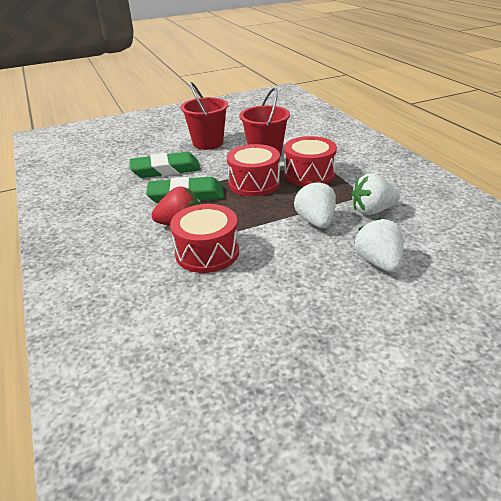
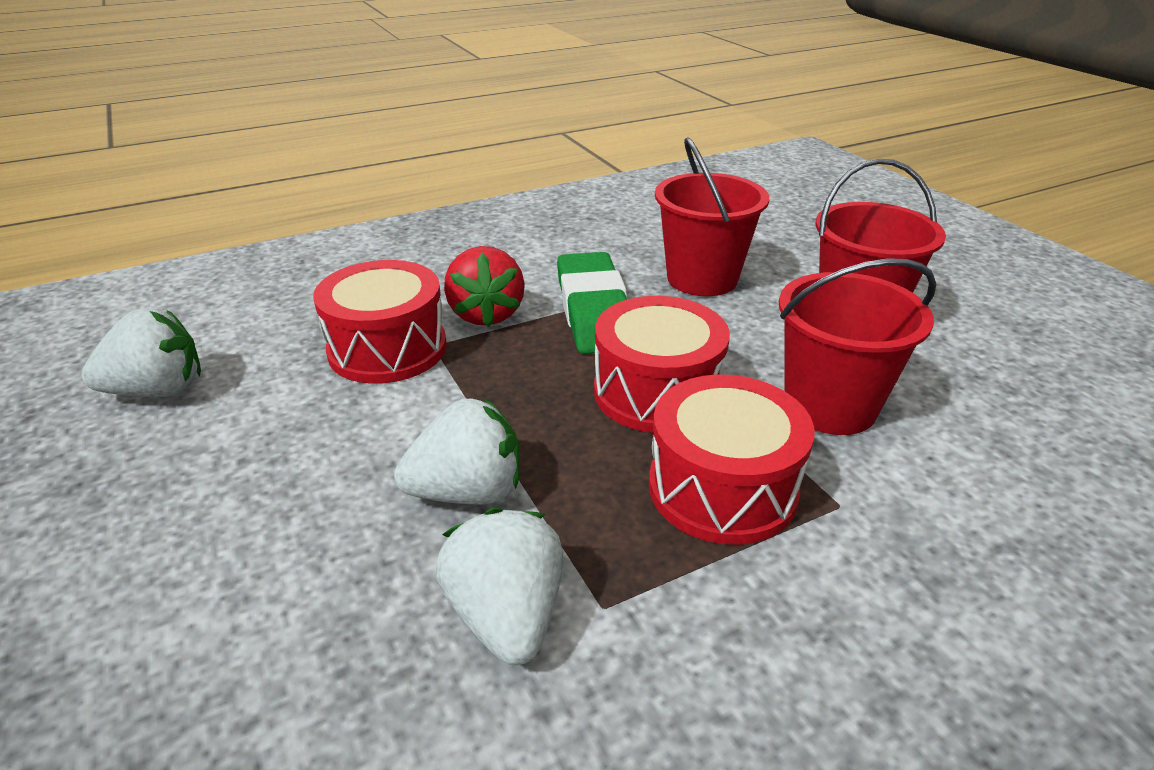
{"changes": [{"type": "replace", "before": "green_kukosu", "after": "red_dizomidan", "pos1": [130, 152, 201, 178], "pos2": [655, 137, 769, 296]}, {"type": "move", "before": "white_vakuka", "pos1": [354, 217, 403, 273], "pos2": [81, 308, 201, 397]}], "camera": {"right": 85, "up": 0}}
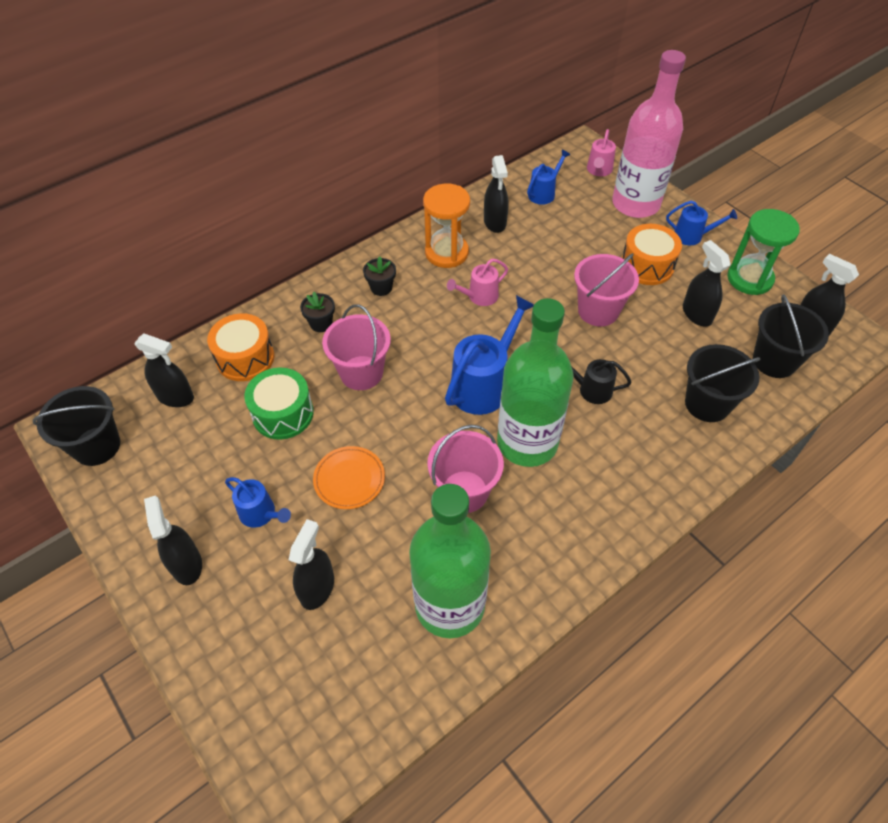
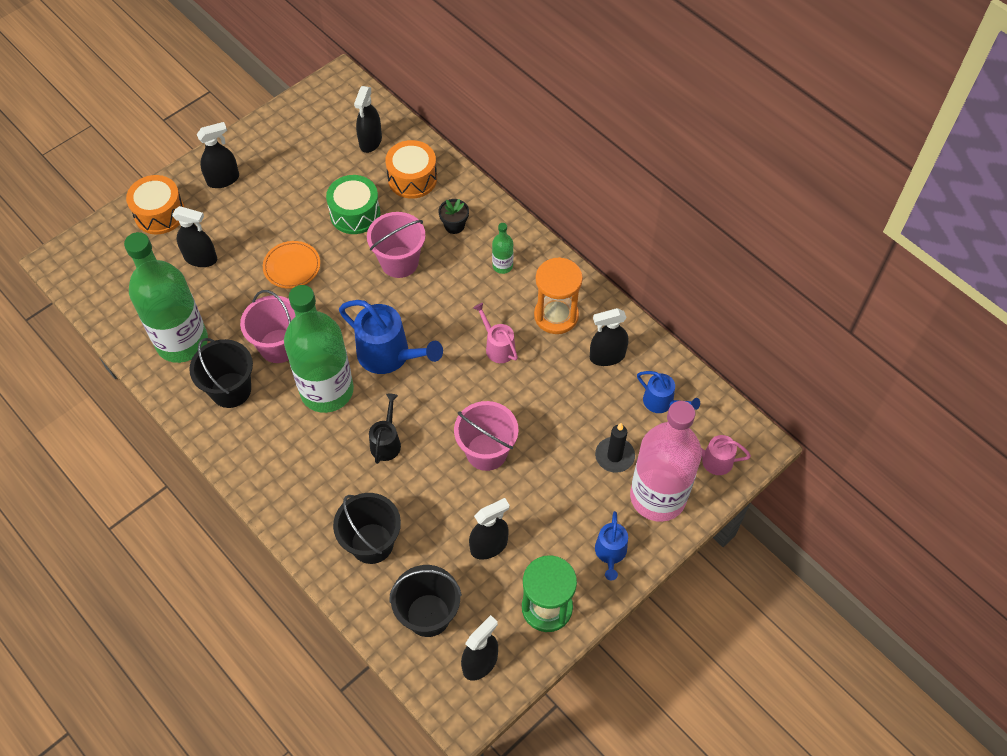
{"changes": [{"type": "move", "before": "black_dizomidan", "pos1": [33, 386, 120, 466], "pos2": [189, 338, 253, 408]}, {"type": "delete", "before": "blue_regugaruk", "pos1": [225, 477, 291, 528]}, {"type": "replace", "before": "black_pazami", "after": "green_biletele", "pos1": [363, 256, 396, 296], "pos2": [492, 223, 513, 274]}, {"type": "move", "before": "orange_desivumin", "pos1": [622, 224, 682, 285], "pos2": [126, 175, 184, 234]}, {"type": "insert", "after": "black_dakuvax", "pos2": [595, 423, 635, 473]}], "camera": {"right": 85, "up": 5}}
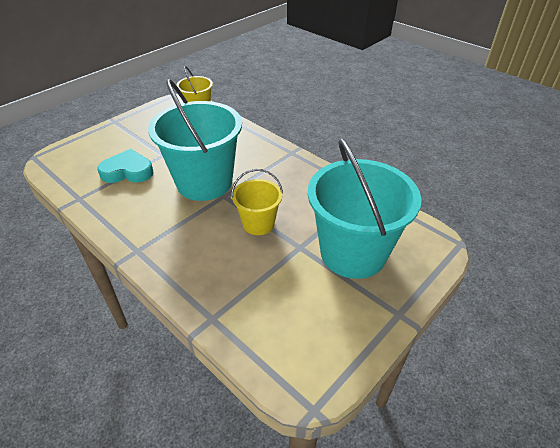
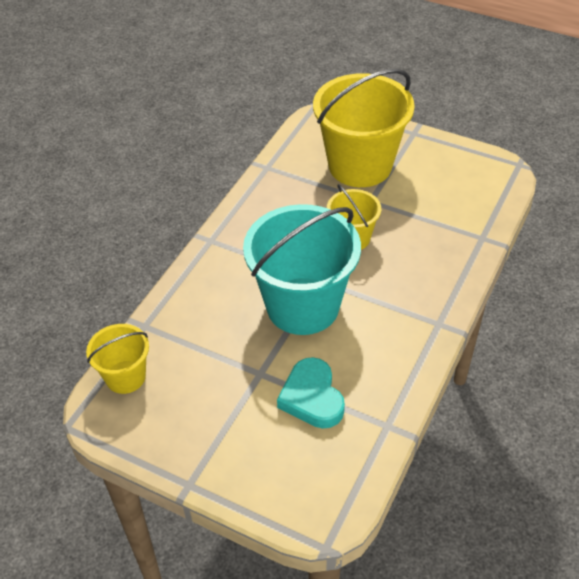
{"changes": [{"type": "recolor", "before": "turquoise_dizomidan", "after": "yellow_dizomidan", "pos1": [308, 138, 422, 279], "pos2": [313, 69, 415, 187]}], "camera": {"right": -105, "up": 5}}
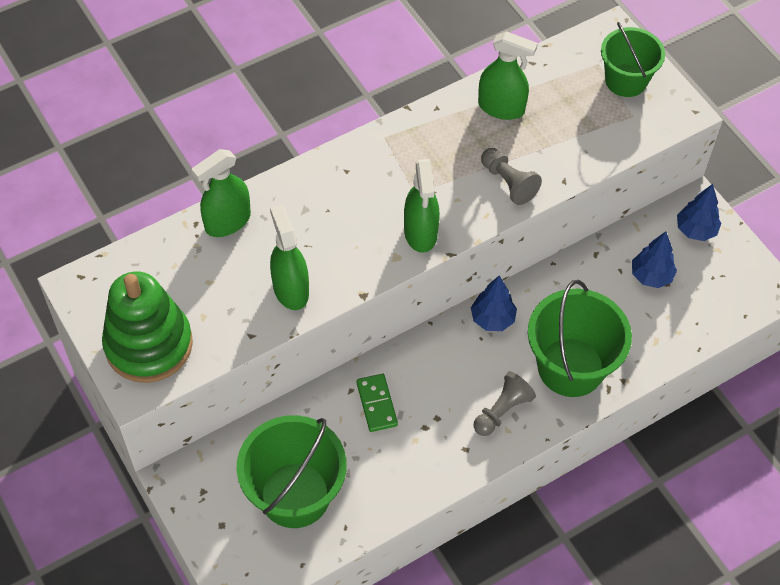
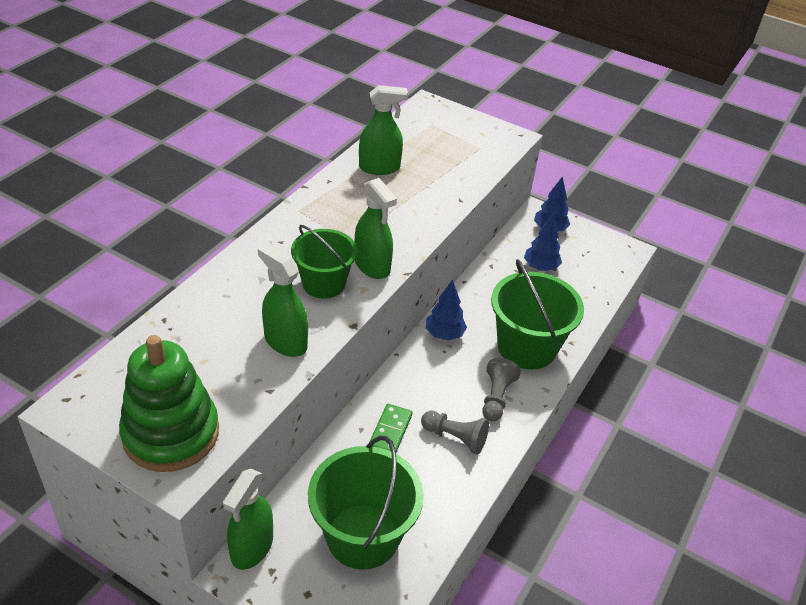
{"changes": [{"type": "move", "before": "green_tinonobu", "pos1": [191, 149, 251, 237], "pos2": [223, 469, 273, 570]}, {"type": "rotate", "before": "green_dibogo", "pos1": [356, 374, 398, 432], "pos2": [370, 404, 412, 452], "turn": 60}, {"type": "move", "before": "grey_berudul", "pos1": [481, 148, 542, 205], "pos2": [421, 411, 489, 455]}, {"type": "move", "before": "green_dizomidan", "pos1": [601, 22, 665, 97], "pos2": [291, 225, 357, 299]}], "camera": {"right": -30, "up": -15}}
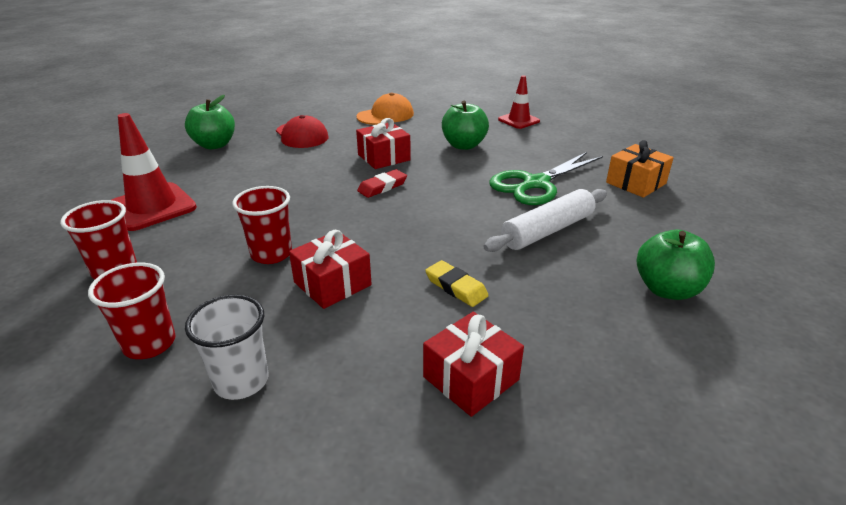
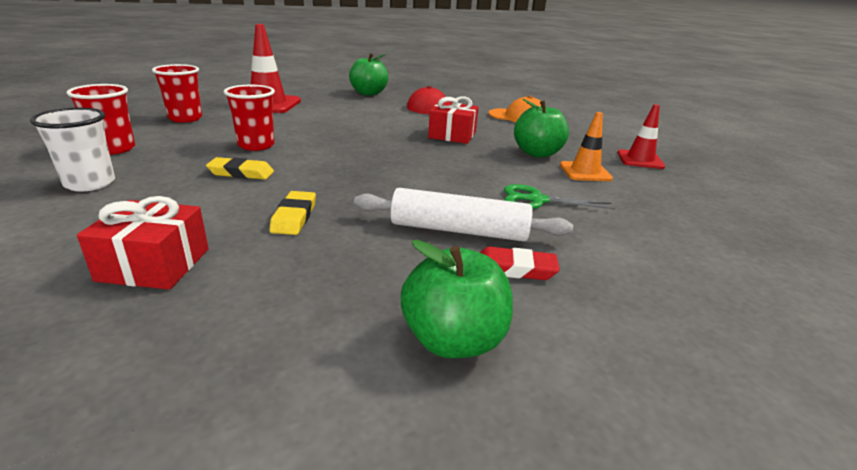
{"changes": [{"type": "replace", "before": "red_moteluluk", "after": "yellow_kukosu", "pos1": [289, 230, 371, 309], "pos2": [206, 157, 274, 180]}, {"type": "move", "before": "red_kukosu", "pos1": [357, 169, 407, 198], "pos2": [480, 247, 560, 280]}, {"type": "resize", "before": "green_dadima", "pos1": [490, 152, 603, 205], "pos2": [504, 184, 615, 209], "scale": 0.62}, {"type": "delete", "before": "orange_moteluluk", "pos1": [606, 140, 674, 198]}, {"type": "insert", "after": "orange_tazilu", "pos2": [560, 112, 613, 181]}], "camera": {"right": 45, "up": -5}}
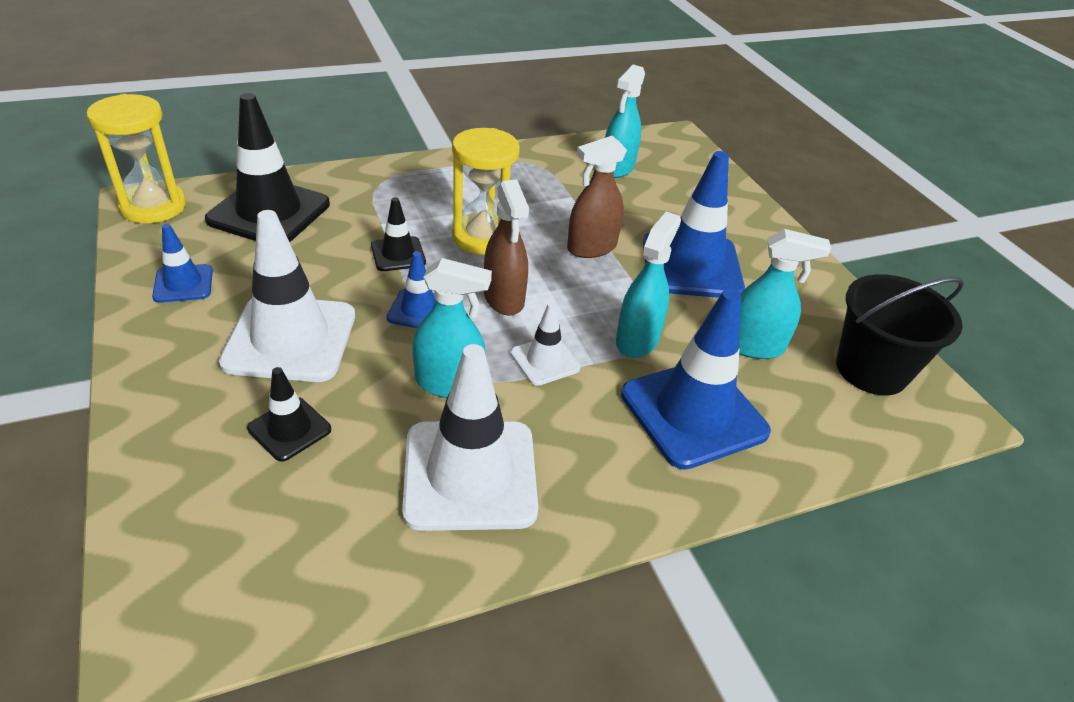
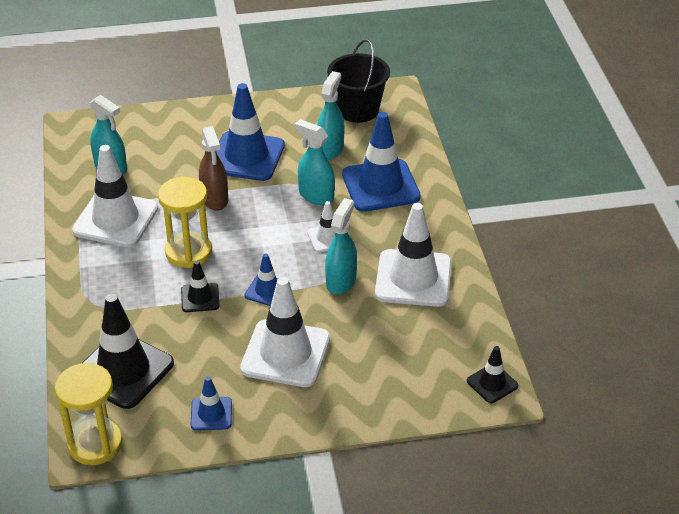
{"changes": [{"type": "move", "before": "black_tazilu", "pos1": [247, 367, 331, 462], "pos2": [467, 346, 518, 403]}, {"type": "delete", "before": "brown_tinonobu", "pos1": [484, 180, 529, 315]}, {"type": "insert", "after": "white_tazilu", "pos2": [72, 145, 158, 247]}], "camera": {"right": -75, "up": 0}}
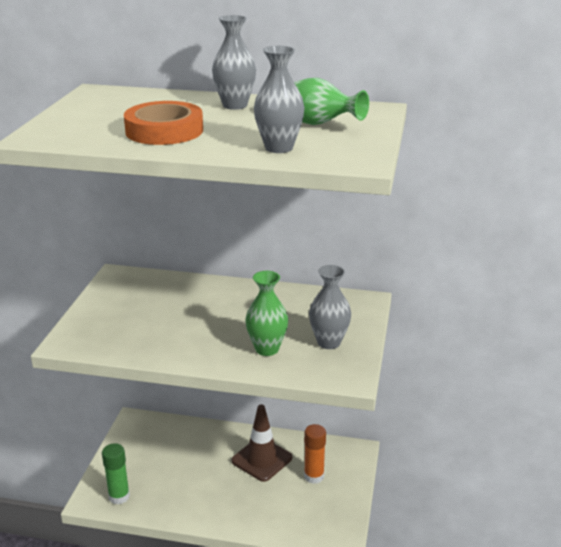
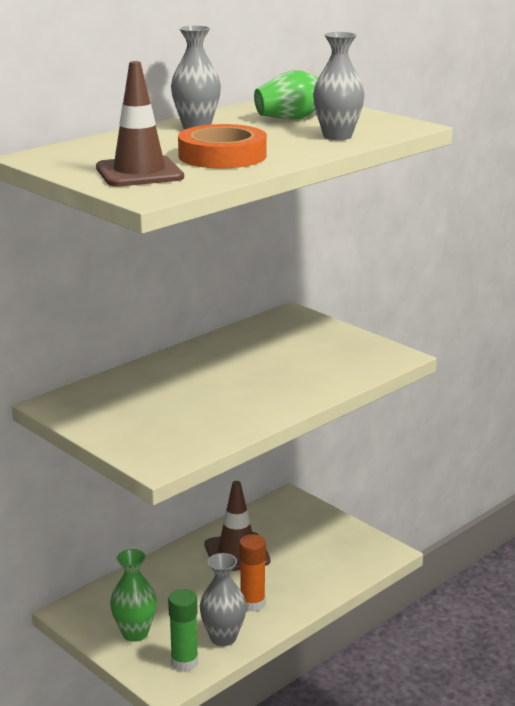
{"changes": [{"type": "move", "before": "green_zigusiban", "pos1": [245, 271, 288, 356], "pos2": [110, 549, 157, 642]}, {"type": "move", "before": "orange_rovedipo", "pos1": [304, 424, 326, 484], "pos2": [239, 534, 266, 612]}, {"type": "move", "before": "grey_zigusiban", "pos1": [309, 265, 351, 349], "pos2": [199, 553, 247, 646]}, {"type": "insert", "after": "brown_tazilu", "pos2": [96, 61, 184, 187]}], "camera": {"right": -55, "up": -5}}
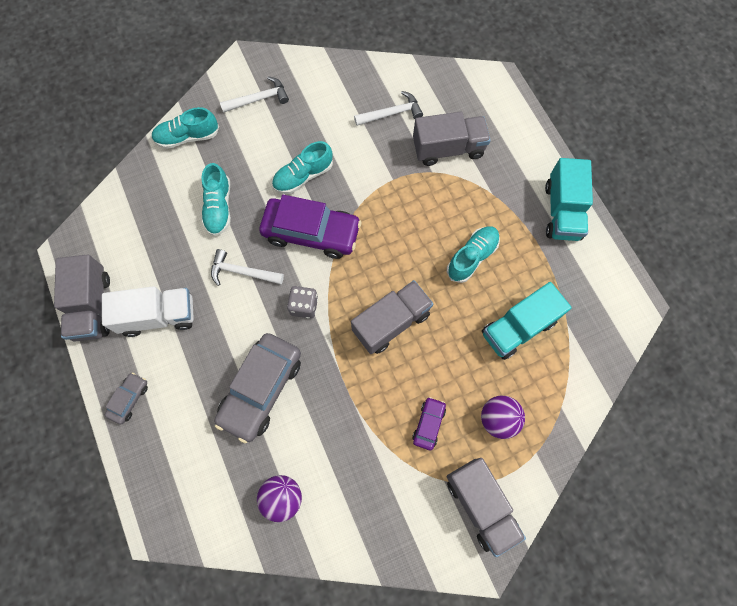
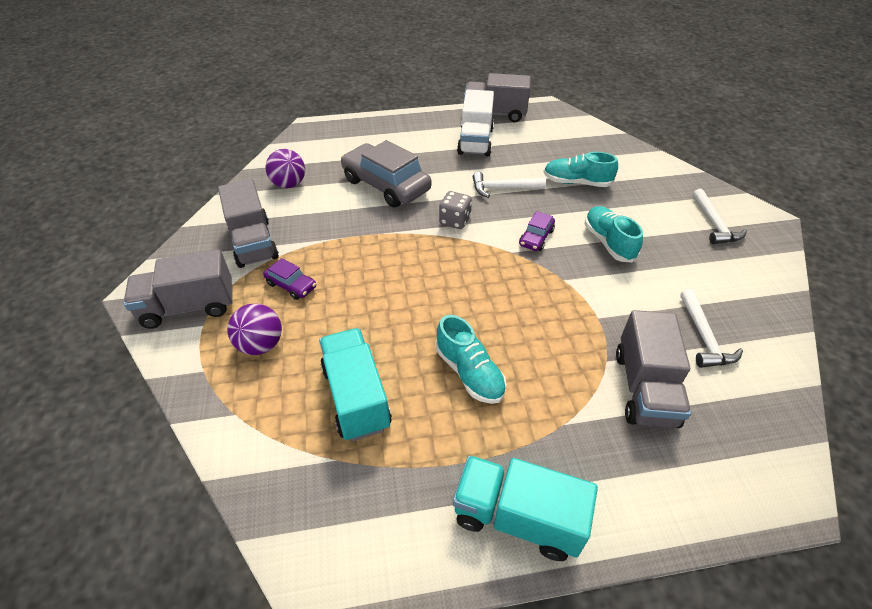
{"changes": [{"type": "delete", "before": "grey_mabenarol", "pos1": [105, 372, 148, 424]}, {"type": "delete", "before": "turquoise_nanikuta", "pos1": [151, 107, 219, 149]}, {"type": "rotate", "before": "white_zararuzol", "pos1": [211, 249, 284, 286], "pos2": [473, 172, 546, 198], "turn": -120}, {"type": "resize", "before": "purple_mabenarol", "pos1": [259, 195, 361, 259], "pos2": [519, 211, 555, 251], "scale": 0.47}, {"type": "move", "before": "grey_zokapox", "pos1": [351, 280, 433, 354], "pos2": [218, 179, 279, 268]}], "camera": {"right": 105, "up": -25}}
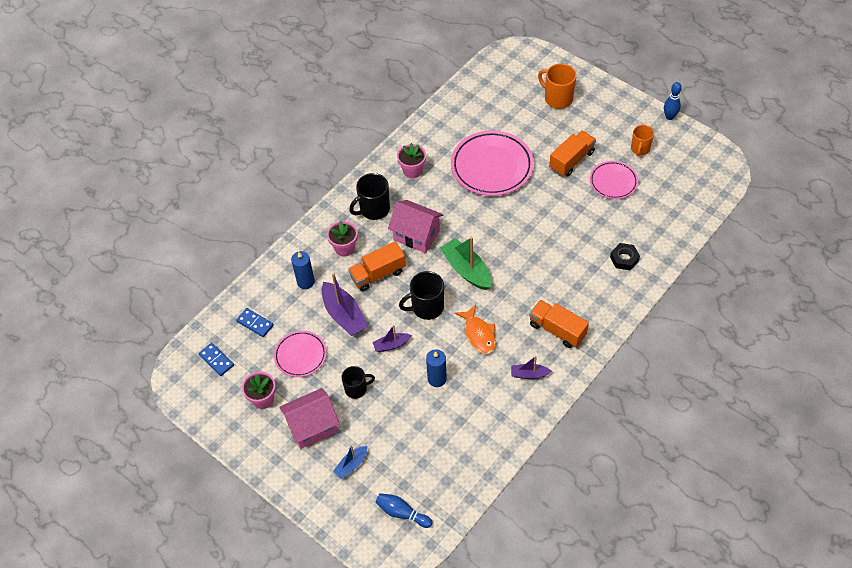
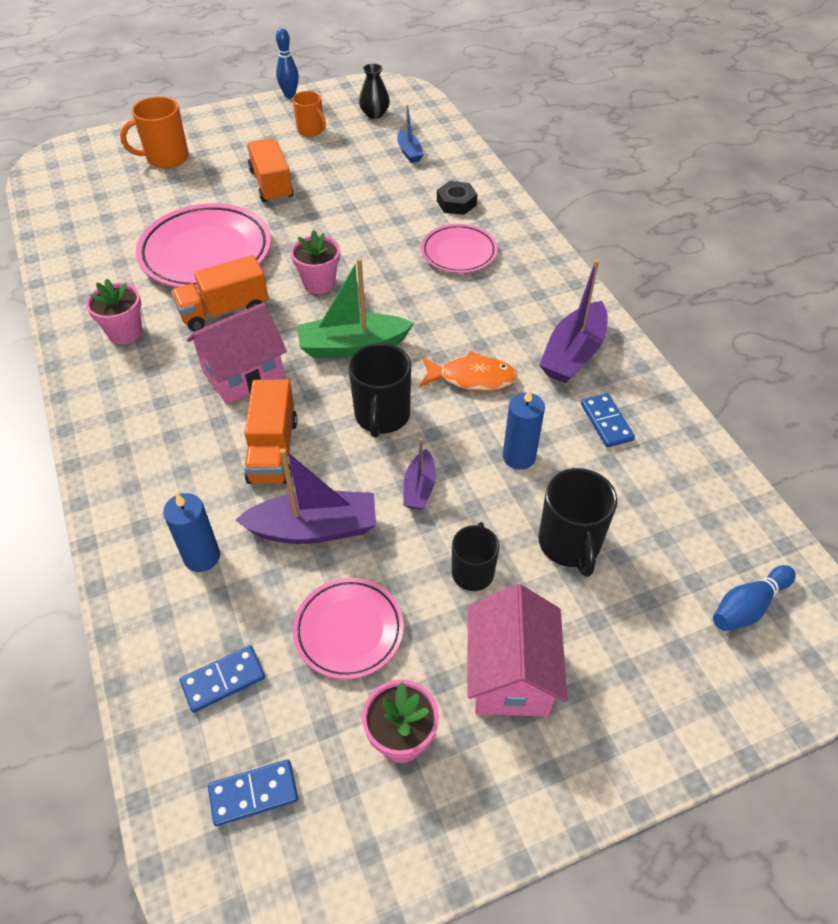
{"changes": [{"type": "move", "before": "pink_pazami", "pos1": [327, 220, 358, 257], "pos2": [291, 230, 340, 294]}, {"type": "move", "before": "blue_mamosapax", "pos1": [333, 445, 367, 479], "pos2": [397, 105, 424, 163]}, {"type": "move", "before": "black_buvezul", "pos1": [349, 173, 390, 220], "pos2": [538, 468, 617, 577]}, {"type": "resize", "before": "purple_mamosapax", "pos1": [511, 356, 552, 379], "pos2": [539, 259, 608, 383], "scale": 1.8}, {"type": "move", "before": "orange_zokapox", "pos1": [529, 300, 589, 348], "pos2": [171, 255, 268, 331]}, {"type": "move", "before": "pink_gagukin", "pos1": [590, 161, 638, 199], "pos2": [421, 224, 498, 273]}, {"type": "insert", "after": "black_zigusiban", "pos2": [359, 63, 390, 119]}, {"type": "insert", "after": "blue_dibogo", "pos2": [581, 393, 635, 447]}], "camera": {"right": -65, "up": -5}}
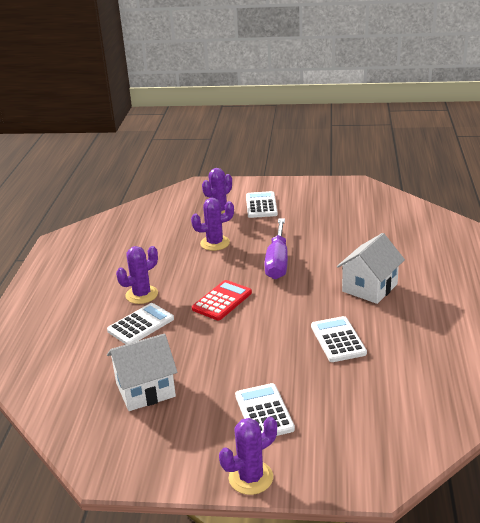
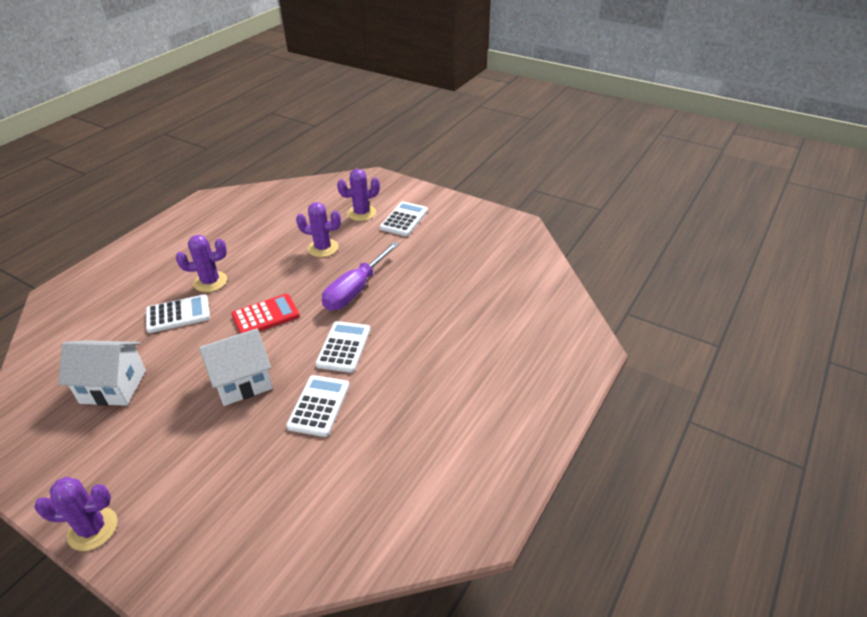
{"changes": [{"type": "move", "before": "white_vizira", "pos1": [235, 383, 295, 436], "pos2": [316, 321, 370, 373]}, {"type": "move", "before": "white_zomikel", "pos1": [337, 233, 405, 304], "pos2": [199, 328, 273, 406]}], "camera": {"right": 25, "up": 10}}
